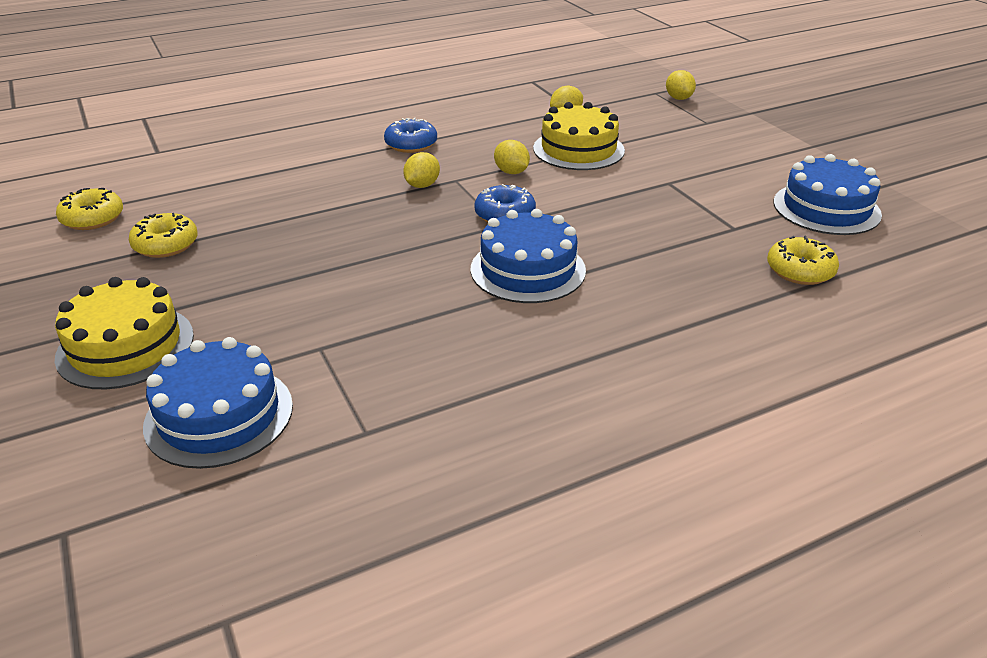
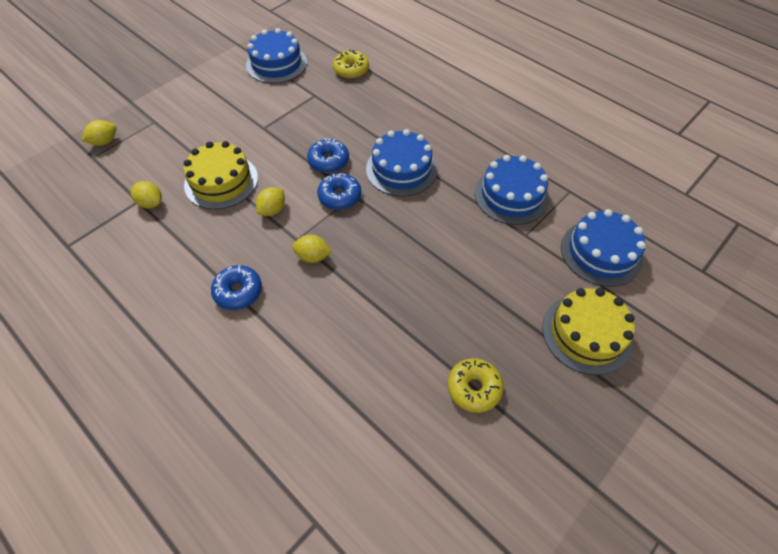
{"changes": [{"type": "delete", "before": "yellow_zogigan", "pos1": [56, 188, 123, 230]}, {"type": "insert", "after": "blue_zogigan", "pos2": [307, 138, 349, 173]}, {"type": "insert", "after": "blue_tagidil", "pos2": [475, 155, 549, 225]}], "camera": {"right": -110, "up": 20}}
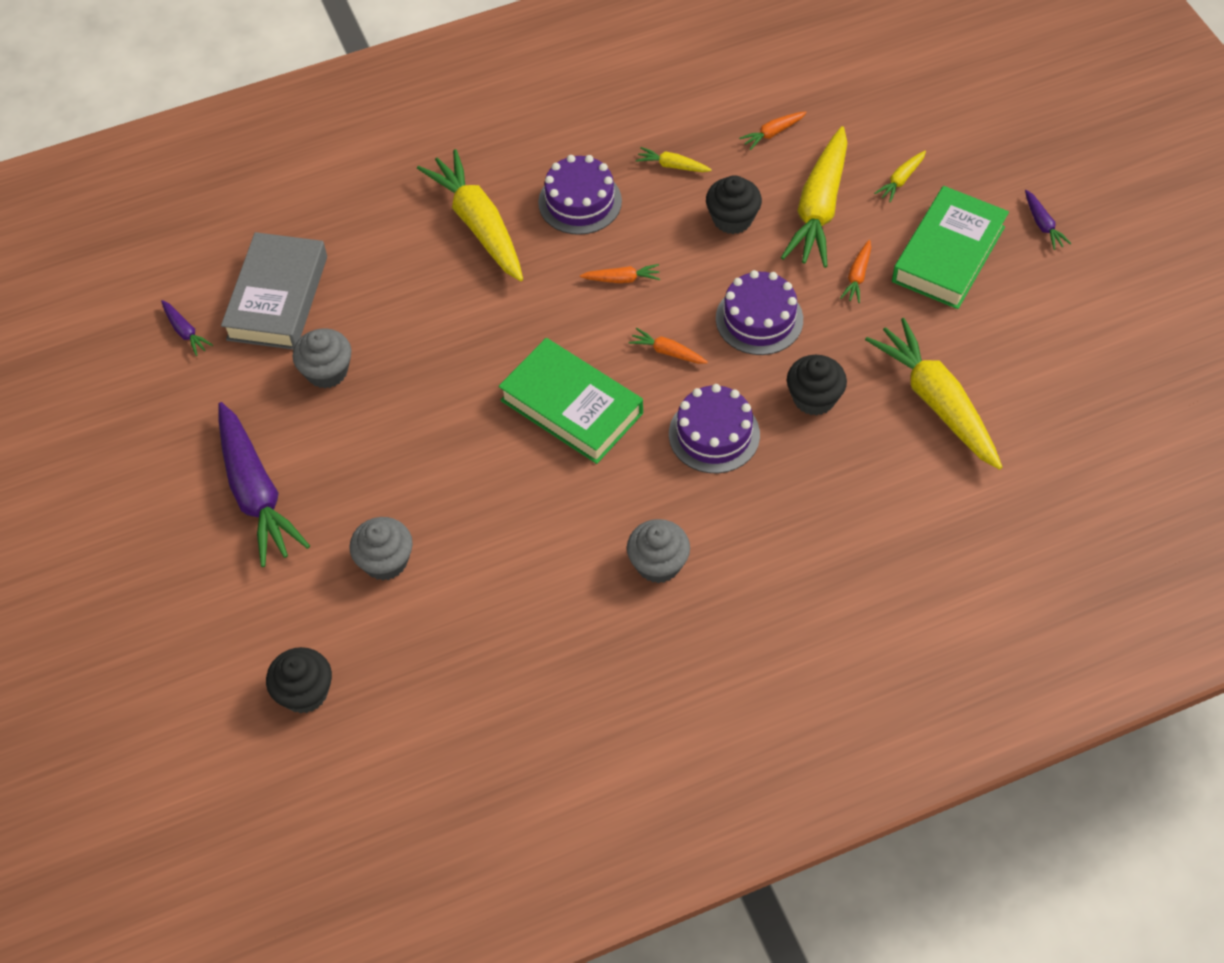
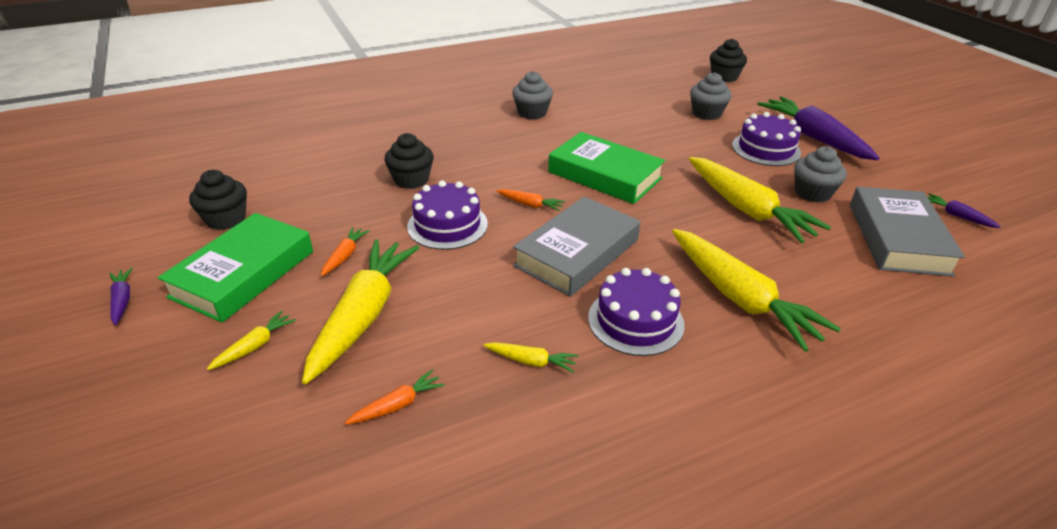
{"changes": [{"type": "replace", "before": "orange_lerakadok", "after": "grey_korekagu", "pos1": [580, 264, 660, 283], "pos2": [513, 196, 640, 297]}, {"type": "move", "before": "purple_tagidil", "pos1": [669, 384, 760, 473], "pos2": [732, 112, 801, 166]}, {"type": "move", "before": "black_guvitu", "pos1": [706, 175, 762, 234], "pos2": [189, 170, 247, 230]}, {"type": "move", "before": "yellow_lerakadok", "pos1": [865, 318, 1002, 470], "pos2": [689, 157, 831, 243]}], "camera": {"right": 175, "up": -20}}
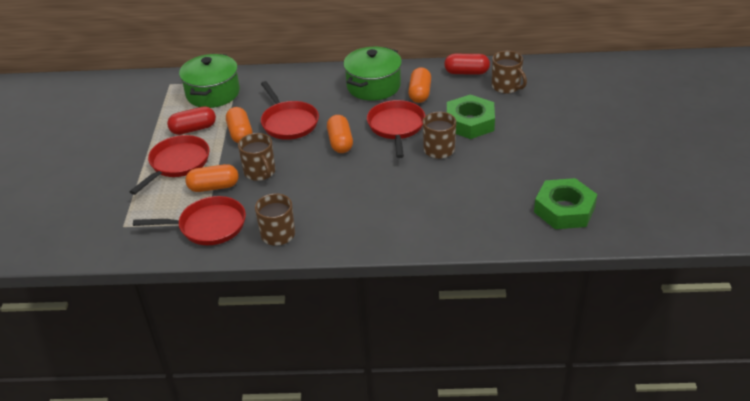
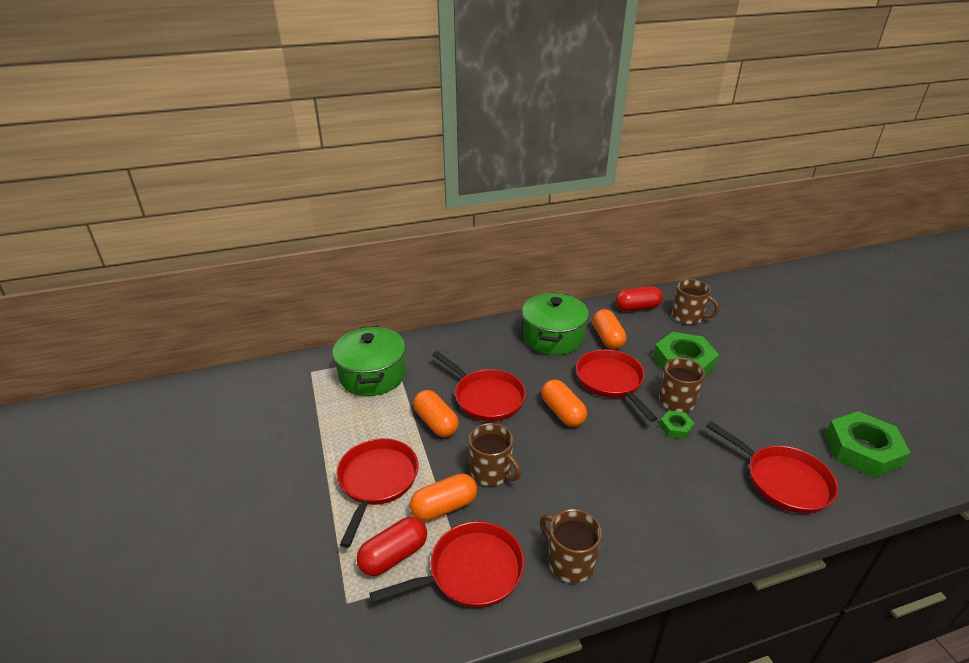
{"changes": [{"type": "move", "before": "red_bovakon", "pos1": [167, 106, 216, 135], "pos2": [357, 517, 427, 576]}, {"type": "insert", "after": "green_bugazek", "pos2": [659, 410, 695, 439]}, {"type": "insert", "after": "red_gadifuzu", "pos2": [706, 421, 838, 514]}], "camera": {"right": -20, "up": -5}}
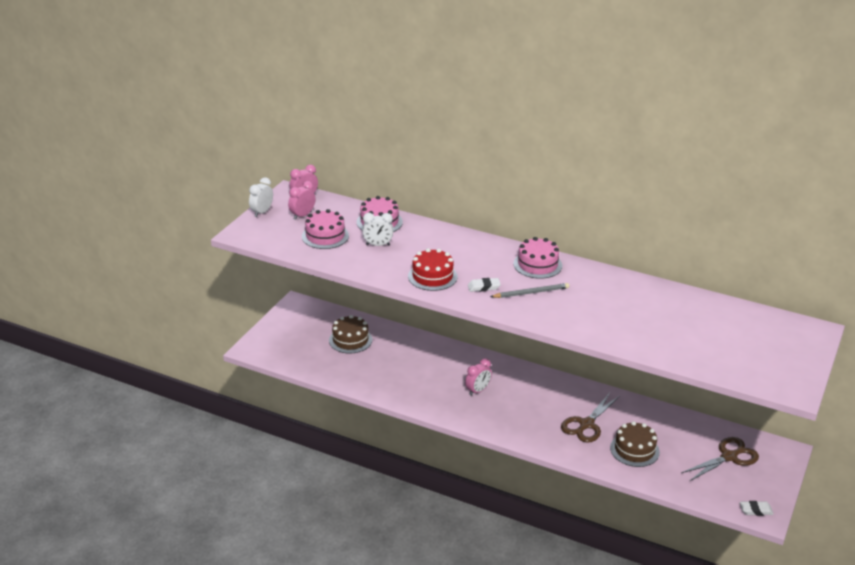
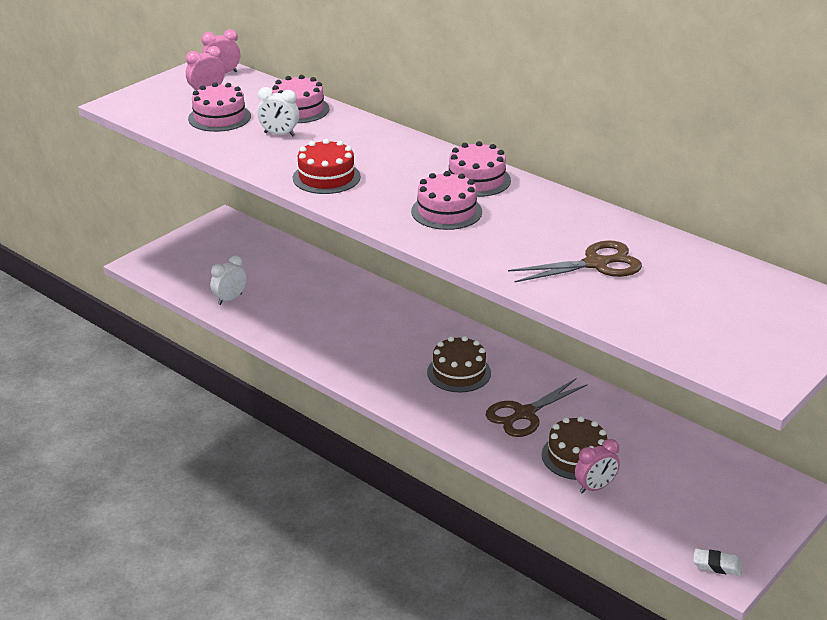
{"changes": [{"type": "move", "before": "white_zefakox", "pos1": [249, 177, 273, 217], "pos2": [210, 255, 246, 305]}, {"type": "move", "before": "brown_tagidil", "pos1": [329, 315, 372, 353], "pos2": [427, 336, 491, 392]}, {"type": "move", "before": "pink_zefakox", "pos1": [465, 358, 492, 396], "pos2": [575, 439, 620, 494]}, {"type": "delete", "before": "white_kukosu", "pos1": [468, 278, 501, 292]}, {"type": "replace", "before": "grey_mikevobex", "after": "pink_tagidil", "pos1": [490, 283, 569, 298], "pos2": [411, 171, 482, 230]}, {"type": "move", "before": "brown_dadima", "pos1": [681, 437, 759, 481], "pos2": [508, 240, 642, 282]}], "camera": {"right": 15, "up": 0}}
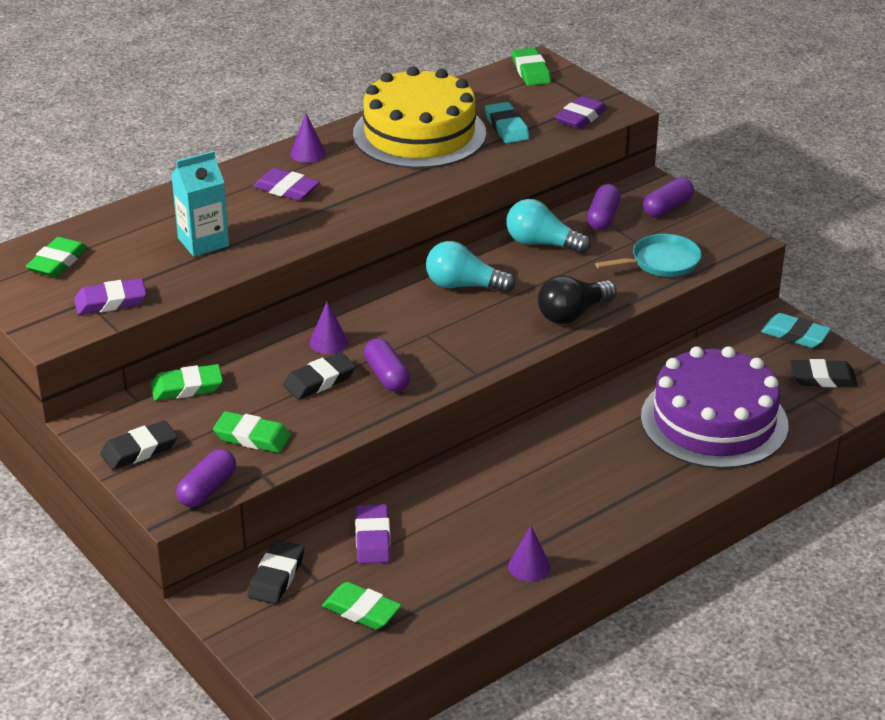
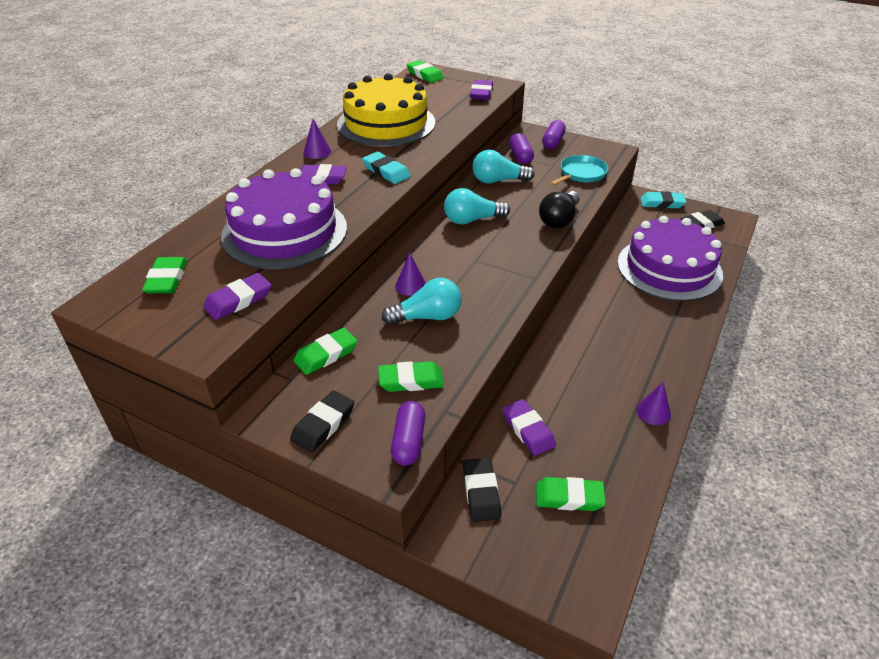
{"changes": [{"type": "replace", "before": "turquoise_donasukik", "after": "purple_tagidil", "pos1": [171, 151, 229, 257], "pos2": [221, 168, 347, 269]}, {"type": "replace", "before": "black_kukosu", "after": "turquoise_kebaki", "pos1": [283, 352, 356, 400], "pos2": [381, 278, 462, 325]}, {"type": "delete", "before": "purple_bovakon", "pos1": [364, 338, 410, 392]}, {"type": "move", "before": "turquoise_kukosu", "pos1": [485, 102, 530, 143], "pos2": [362, 152, 411, 184]}], "camera": {"right": -25, "up": 5}}
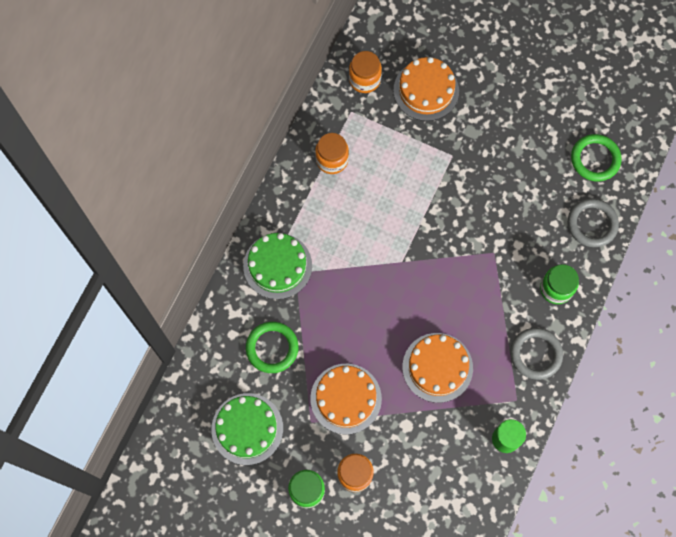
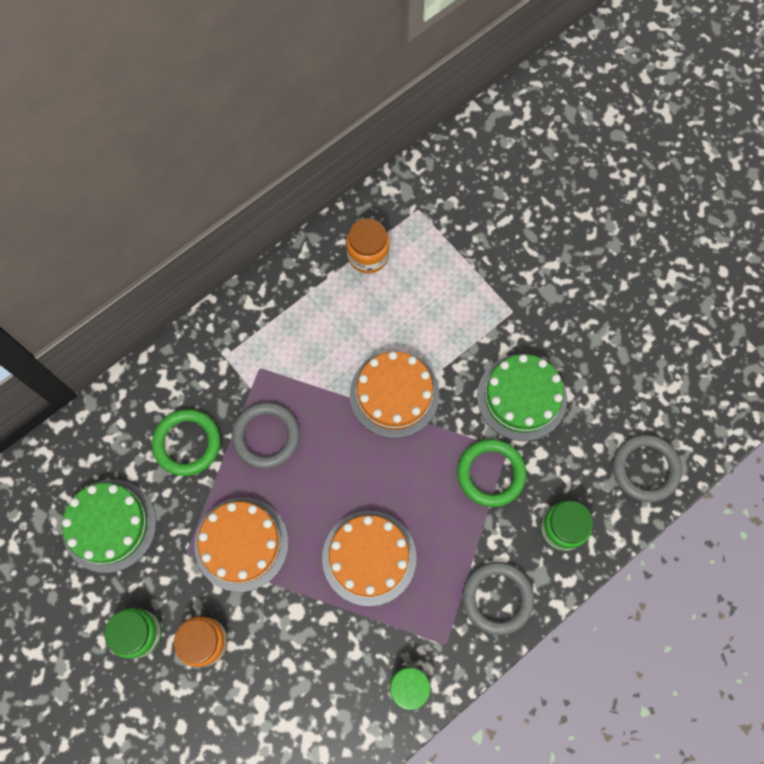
{"changes": [{"type": "move", "before": "green_tagidil", "pos1": [243, 233, 312, 299], "pos2": [477, 354, 567, 441]}, {"type": "delete", "before": "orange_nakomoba", "pos1": [349, 51, 382, 93]}, {"type": "move", "before": "orange_tagidil", "pos1": [393, 57, 459, 121], "pos2": [350, 351, 439, 438]}, {"type": "move", "before": "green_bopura", "pos1": [571, 134, 622, 182], "pos2": [457, 439, 526, 507]}, {"type": "insert", "after": "grey_bopura", "pos2": [232, 402, 300, 469]}], "camera": {"right": 25, "up": 0}}
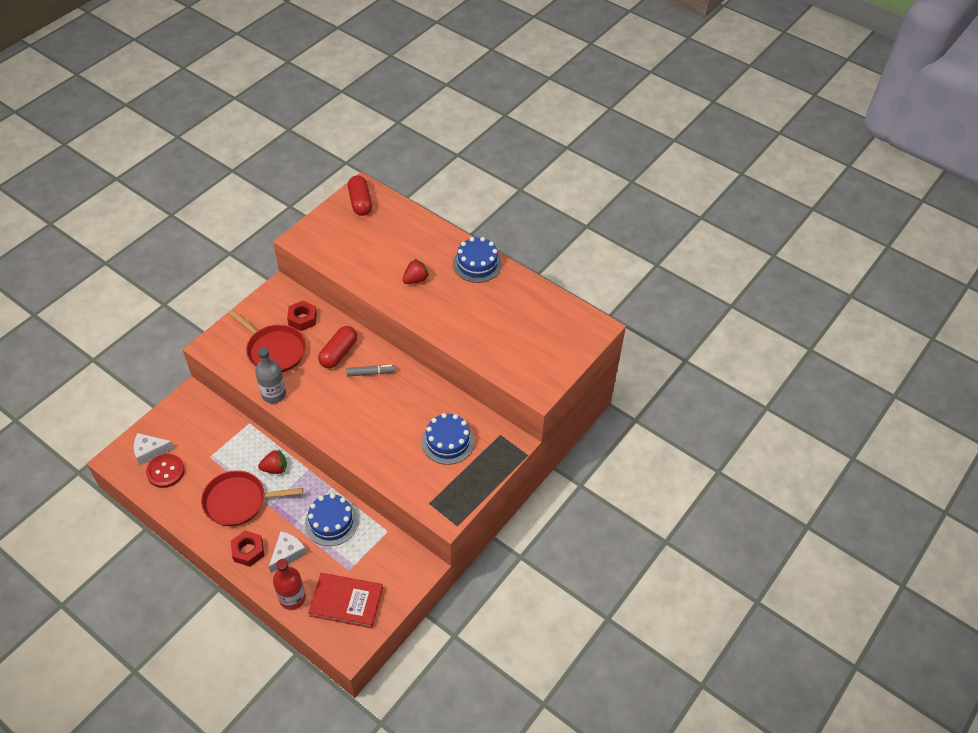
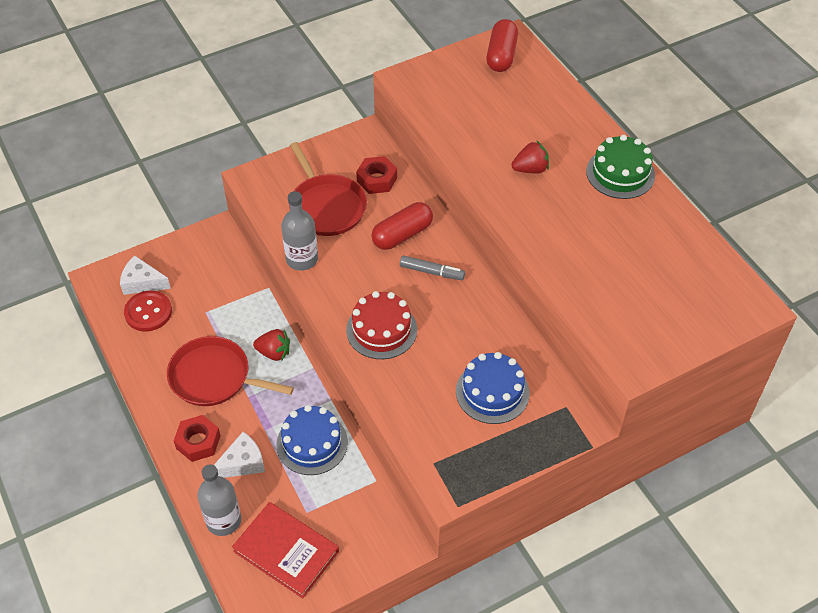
{"changes": [{"type": "recolor", "before": "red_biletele", "after": "grey_biletele", "pos1": [273, 559, 306, 610], "pos2": [197, 464, 241, 536]}, {"type": "recolor", "before": "blue_tagidil", "after": "green_tagidil", "pos1": [453, 237, 502, 283], "pos2": [586, 135, 655, 199]}, {"type": "insert", "after": "red_tagidil", "pos2": [346, 291, 417, 359]}], "camera": {"right": 25, "up": 0}}
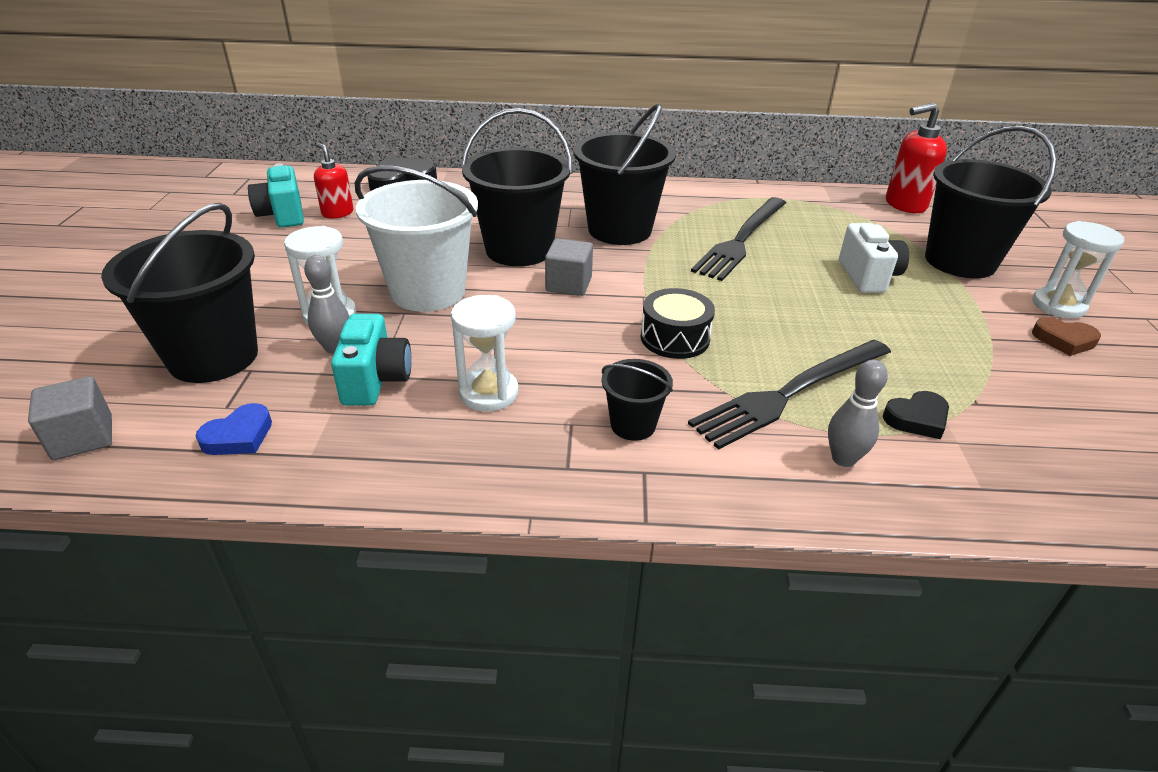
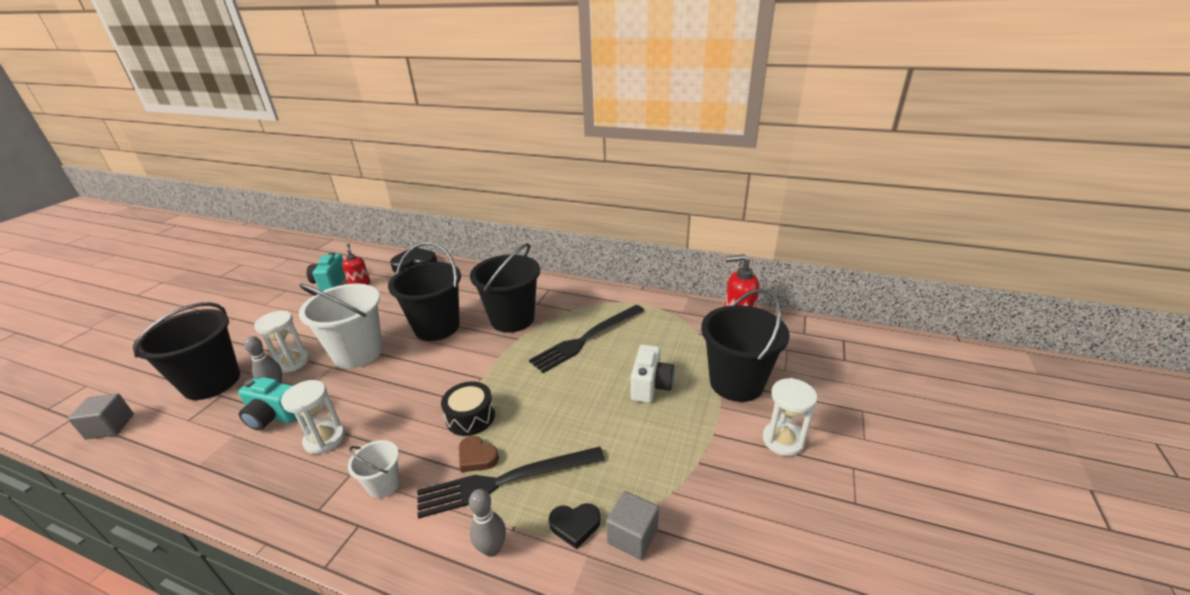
{"changes": [{"type": "delete", "before": "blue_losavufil", "pos1": [196, 403, 272, 455]}, {"type": "rotate", "before": "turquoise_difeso", "pos1": [331, 314, 411, 406], "pos2": [238, 377, 297, 430], "turn": 90}, {"type": "move", "before": "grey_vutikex", "pos1": [545, 239, 593, 296], "pos2": [606, 491, 659, 560]}, {"type": "recolor", "before": "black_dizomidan", "after": "white_dizomidan", "pos1": [601, 359, 673, 441], "pos2": [348, 440, 400, 498]}, {"type": "move", "before": "brown_losavufil", "pos1": [1032, 317, 1101, 356], "pos2": [459, 436, 499, 472]}], "camera": {"right": 20, "up": -5}}
